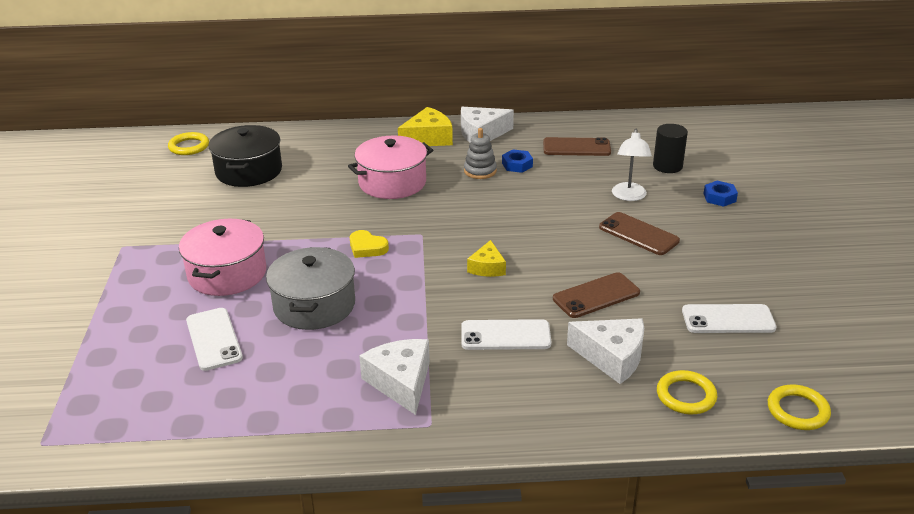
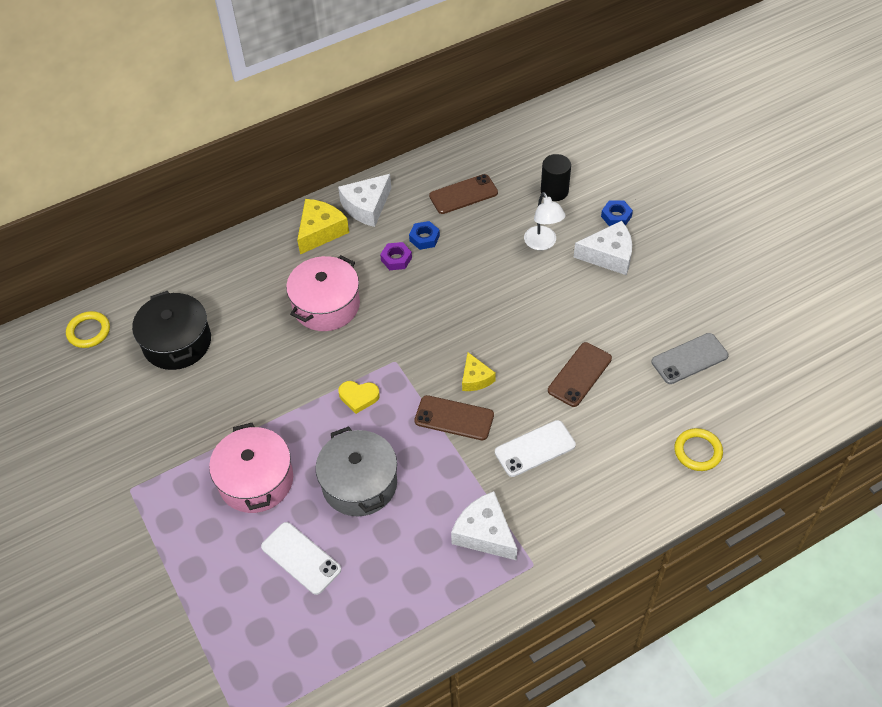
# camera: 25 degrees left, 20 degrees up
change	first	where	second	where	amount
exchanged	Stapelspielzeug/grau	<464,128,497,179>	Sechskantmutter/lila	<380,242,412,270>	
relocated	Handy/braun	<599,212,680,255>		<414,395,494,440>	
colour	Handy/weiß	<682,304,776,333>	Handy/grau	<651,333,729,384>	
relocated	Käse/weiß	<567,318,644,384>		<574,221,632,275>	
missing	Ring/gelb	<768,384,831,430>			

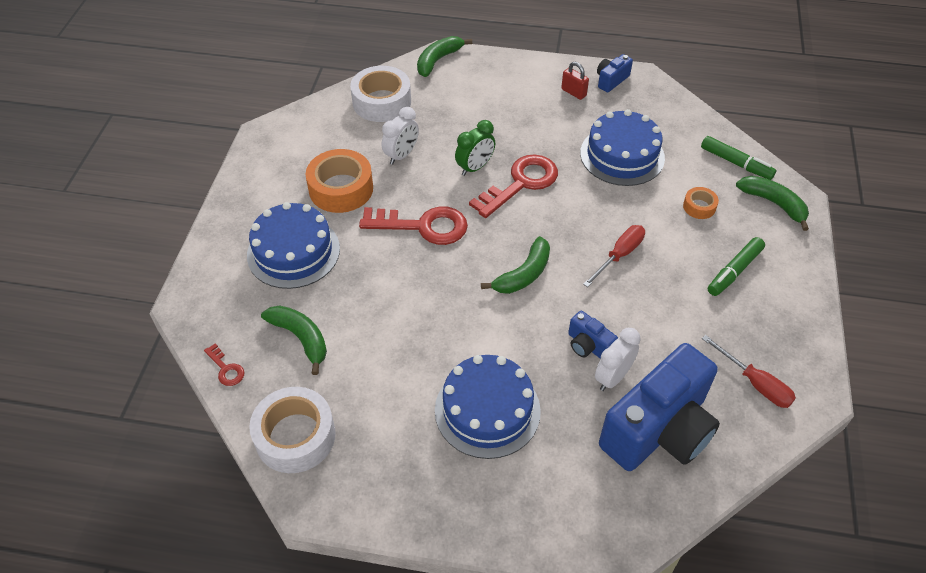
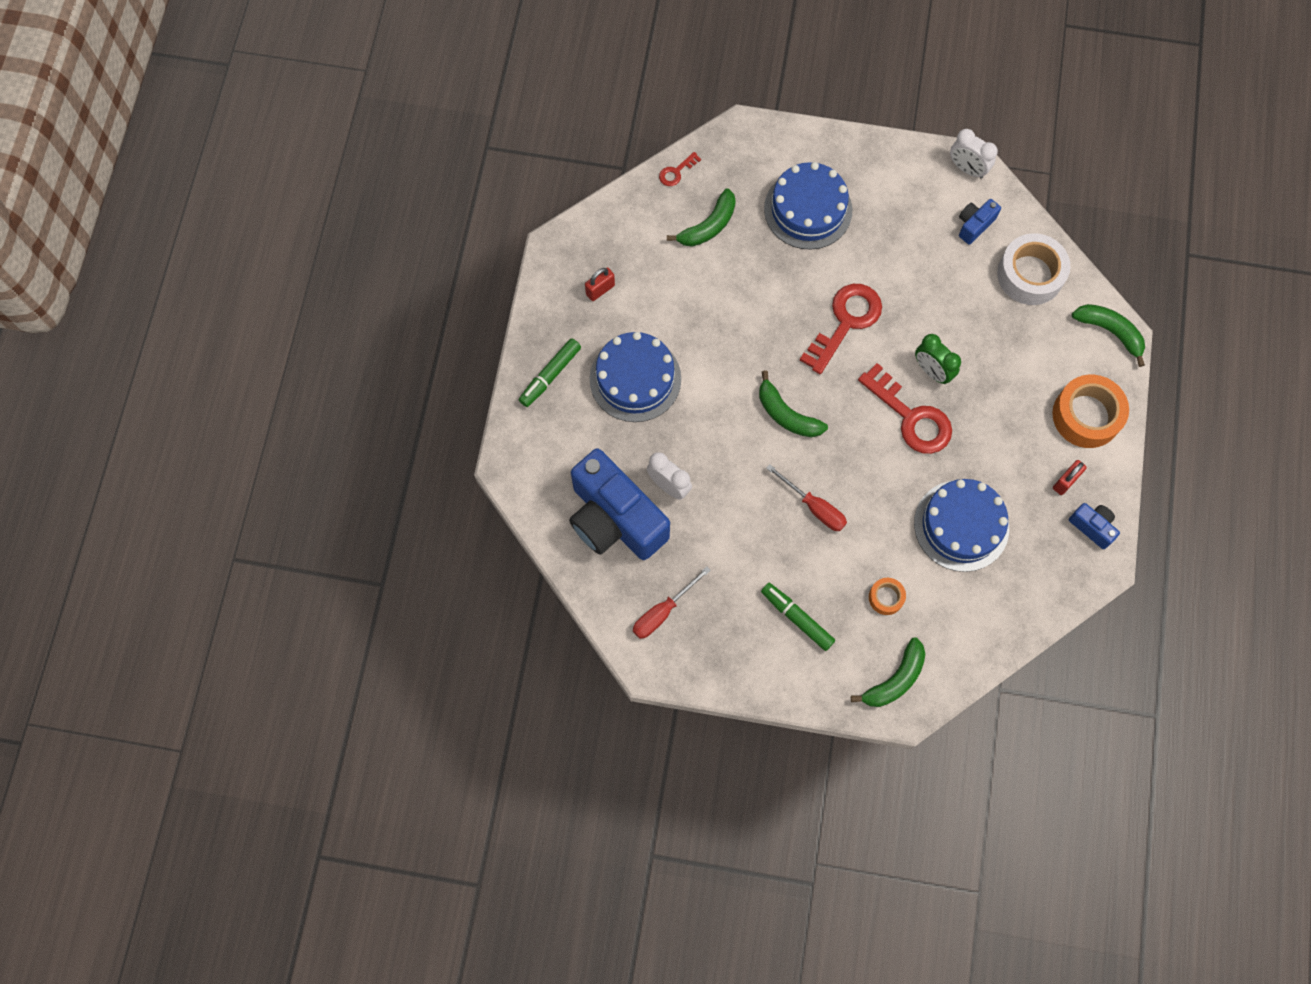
# camera: 90 degrees right, 20 degrees up
change	first	where	second	where	amount
relocated	Wecker/weiß	<382,107,419,165>		<950,129,998,178>	
relocated	Filzstift/grün	<701,136,776,180>		<519,338,581,407>	
relocated	Klebeband/orange	<306,149,373,213>		<1052,375,1129,448>	
spun	Schlüssel/rot	<359,206,468,245>		<800,284,882,374>	150 degrees counterclockwise
relocated	Kamera/blau	<568,311,618,359>		<959,199,1001,245>	
missing	Klebeband/weiß	<249,387,336,473>			
appeared			Vorhängeschloss/rot	<585,267,615,301>	

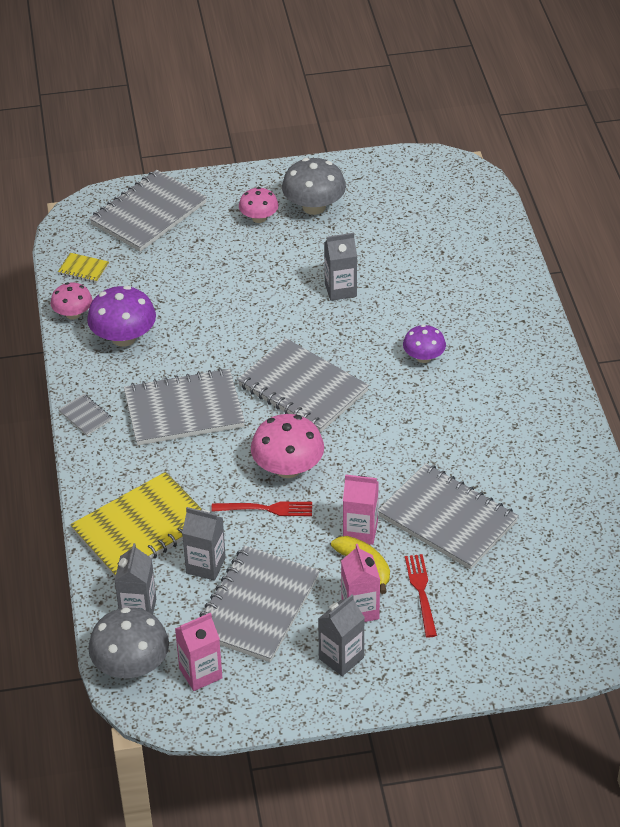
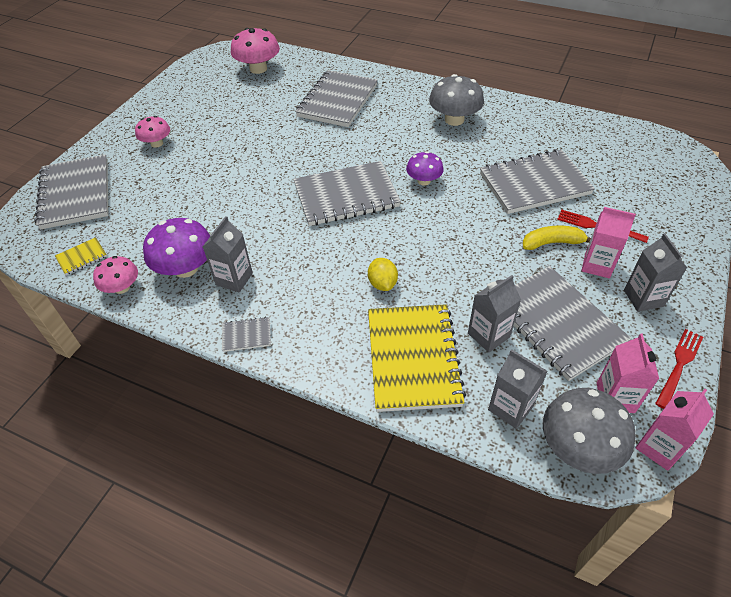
# camera: 55 degrees left, 5 degrees up
change	first	where	second	where	amount
relocated	Pilz/grau	<282,158,346,215>		<429,74,484,126>	
relocated	Getränkekarton/grau	<324,233,357,301>		<203,216,253,292>	
relocated	Pilz/lila	<403,325,446,363>		<406,151,444,186>	
relocated	Notizbuch/grau	<124,368,245,446>		<295,70,378,127>	
relocated	Pilz/rosa	<251,414,324,478>		<231,28,280,74>	
relocated	Getränkekarton/rosa	<343,474,379,545>		<636,389,714,471>	
relocated	Gabel/rot	<211,501,312,516>		<655,329,703,409>	
appeared			Zitrone/gelb	<368,258,398,291>	

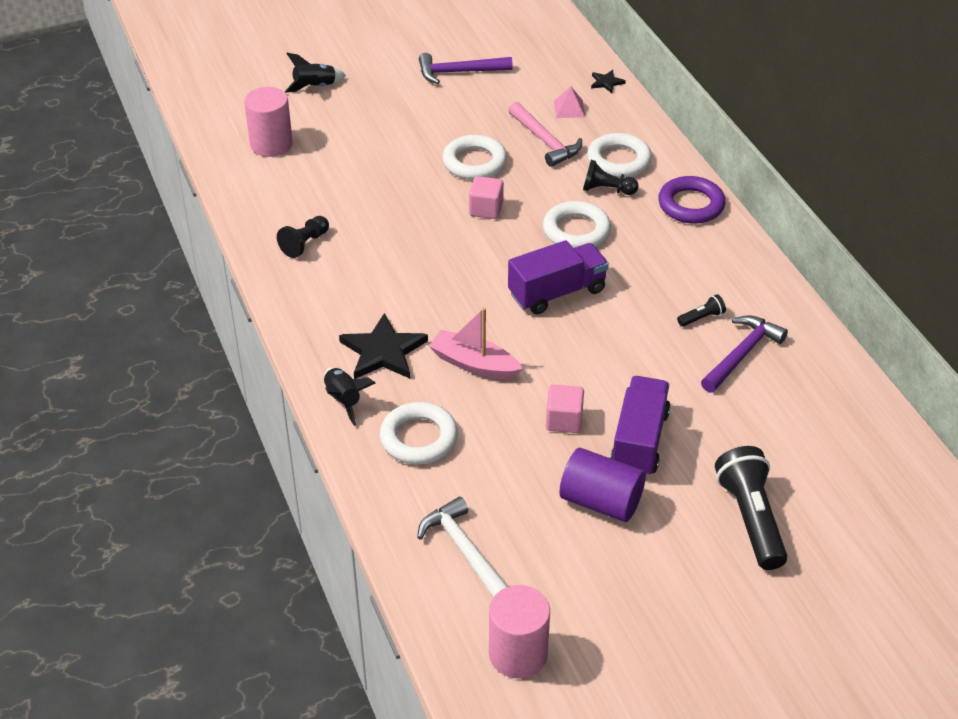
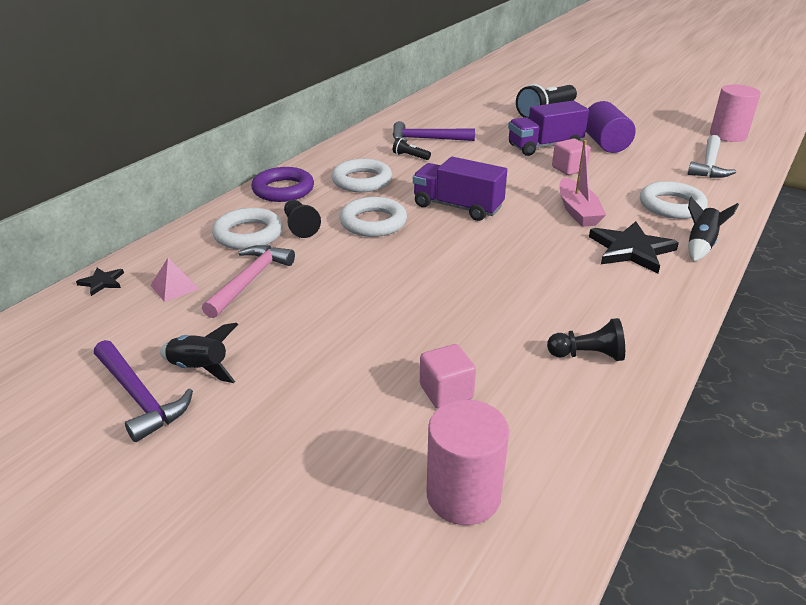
# camera: 125 degrees left, 10 degrees down
change	first	where	second	where	amount
relocated	Rakete/schwarz	<284,53,346,93>		<160,323,238,383>	
relocated	Ring/weiß	<442,135,507,180>		<332,159,392,192>	
relocated	Kubus/rosa	<469,176,504,219>		<420,344,476,409>	

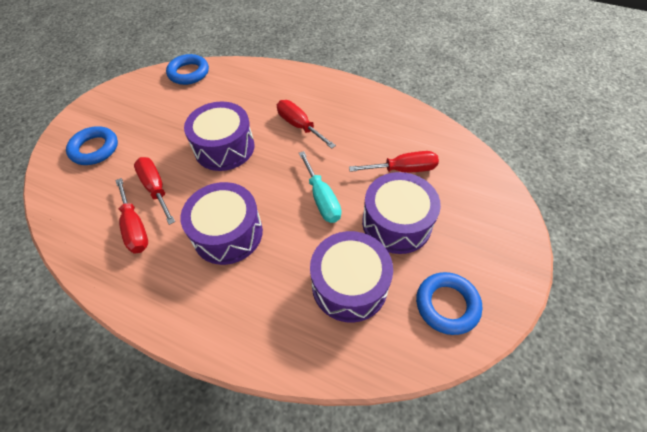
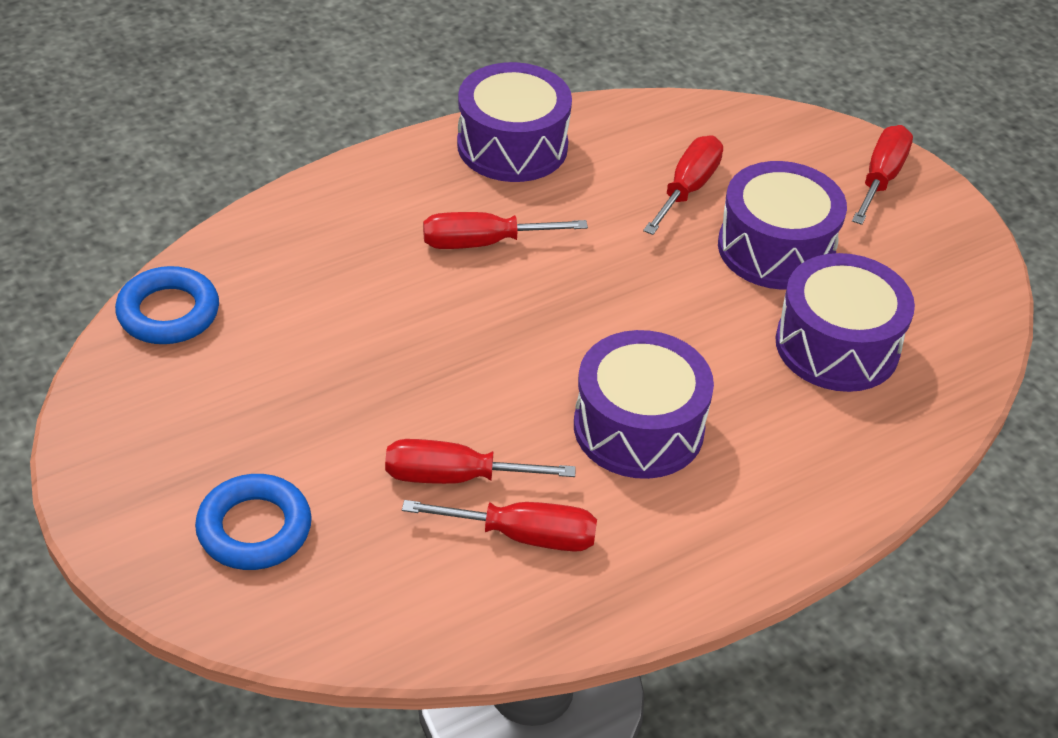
# camera: 60 degrees left, 10 degrees down
change	first	where	second	where	amount
relocated	Trommel/lila	<184,102,254,171>		<457,62,572,182>	
missing	Schraubenzieher/türkis	<299,151,341,223>			
missing	Ring/blau	<416,272,483,335>			
appeared			Schraubenzieher/rot	<852,125,913,225>	

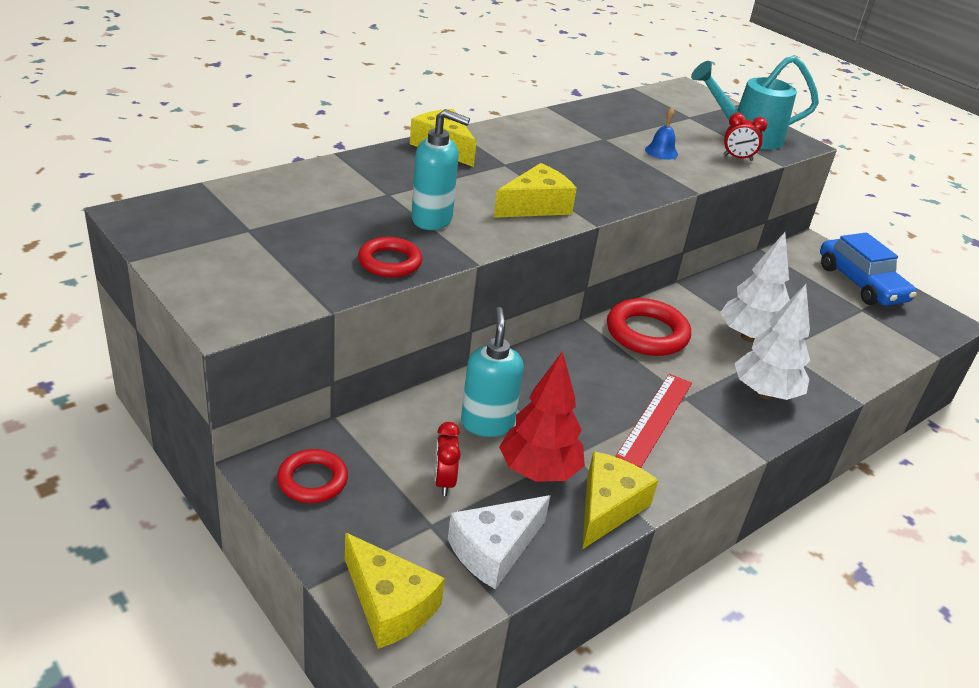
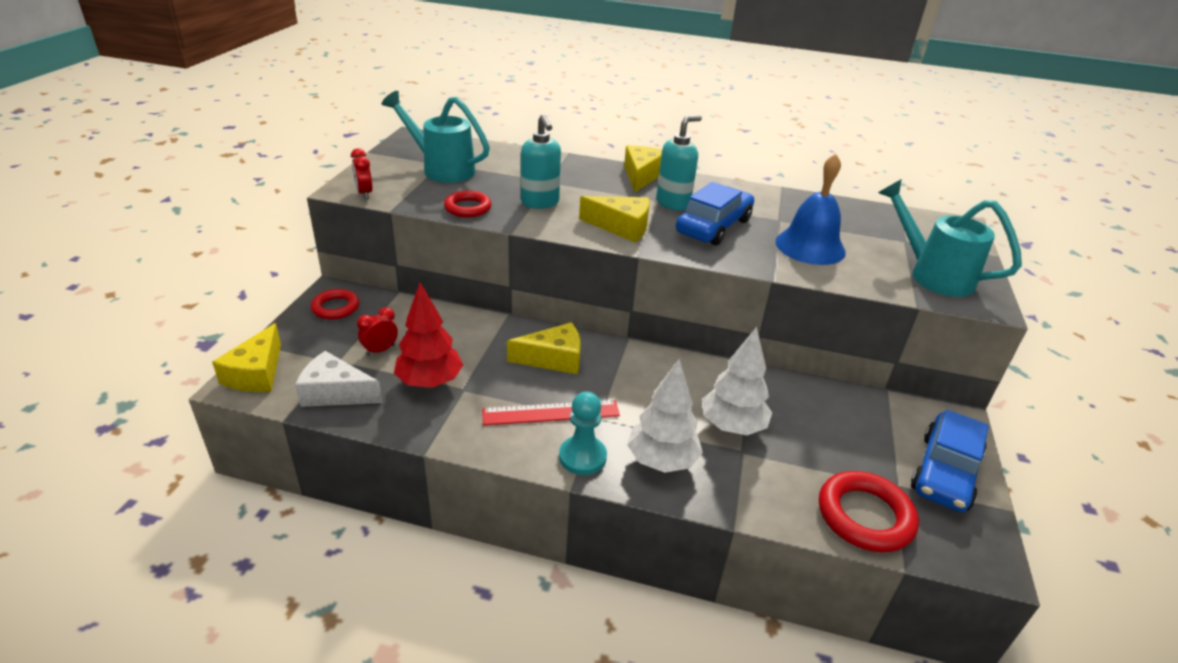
# camera: 55 degrees right, 0 degrees up
change	first	where	second	where	amount
size	Glocke/blau	<645,108,678,160>		<775,154,846,265>	x2.10
relocated	Wecker/rot	<723,113,767,161>		<351,148,373,199>	
relocated	Ring/rot	<607,298,691,356>		<819,471,919,552>	
relocated	Seifenspender/türkis	<461,307,524,437>		<656,115,702,210>	
relocated	Käse/gelb	<582,451,658,549>		<507,322,581,374>	
appeared			Gießkanne/türkis	<382,91,490,183>	
appeared			Auto/blau	<676,182,754,246>	
appeared			Bauer/türkis	<559,391,607,475>	

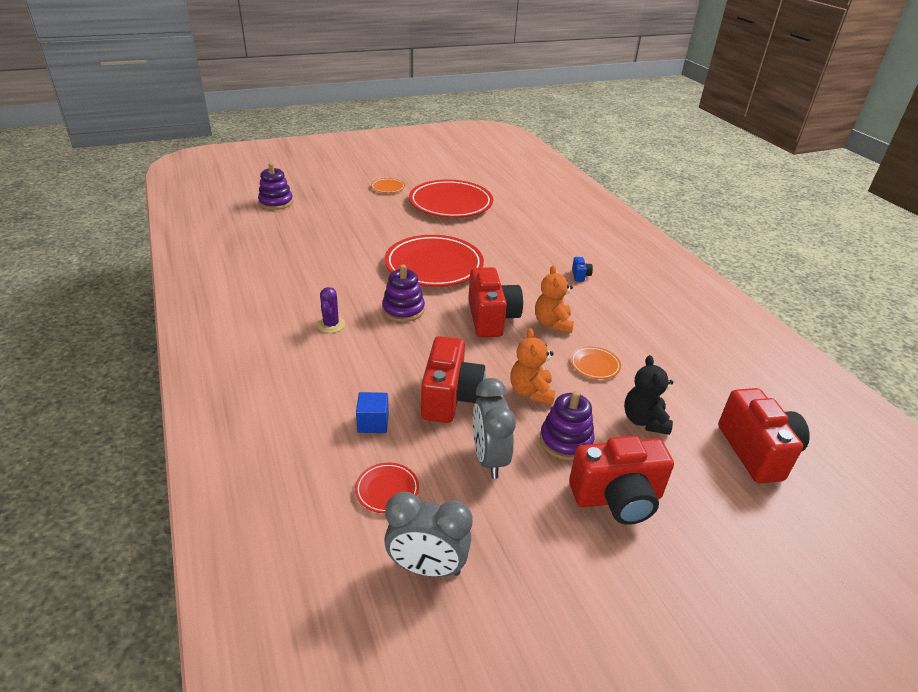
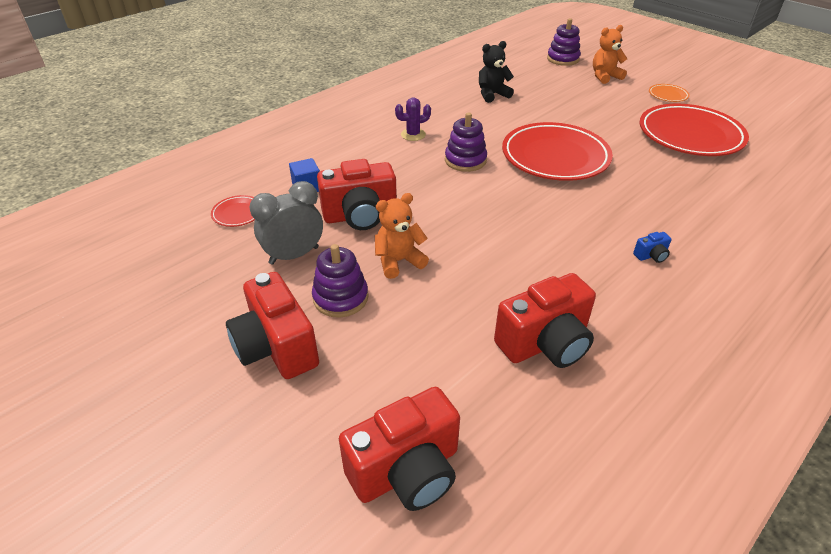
# camera: 70 degrees right, 5 degrees up
change	first	where	second	where	amount
relocated	Teddybär/orange	<535,265,574,333>		<593,25,627,84>	
relocated	Kamera/rot	<468,267,523,337>		<494,273,596,368>	
missing	Teller/orange	<570,346,621,379>			
relocated	Teddybär/schwarz	<624,355,674,435>		<479,41,514,103>	
missing	Wecker/grau	<384,492,472,577>			

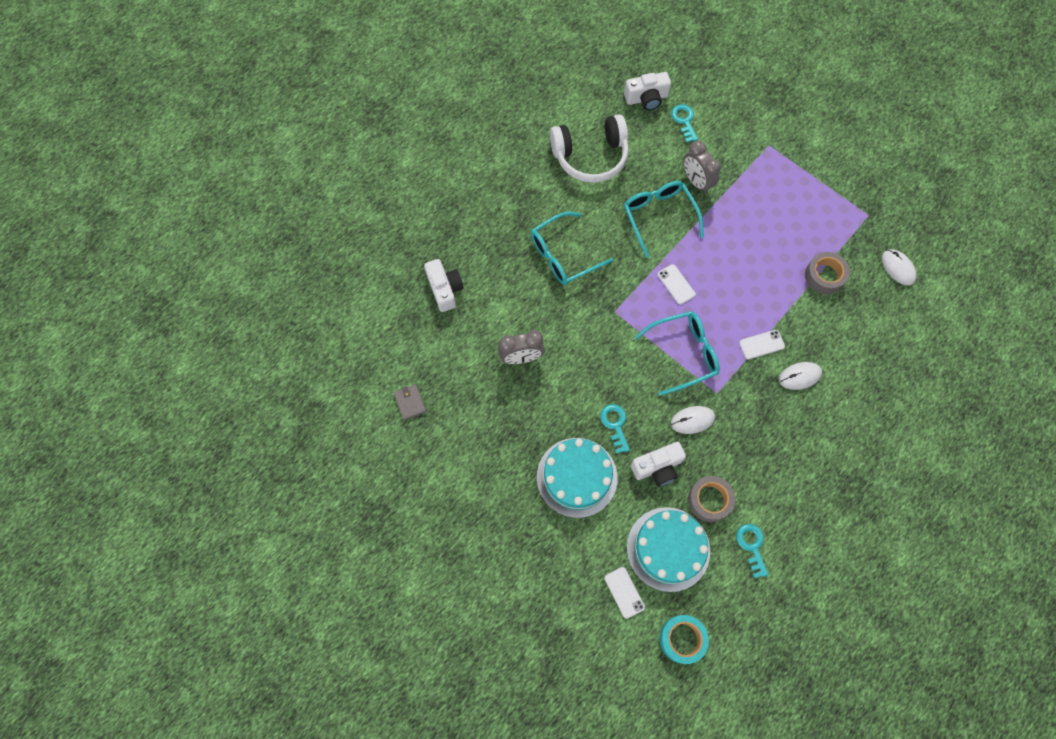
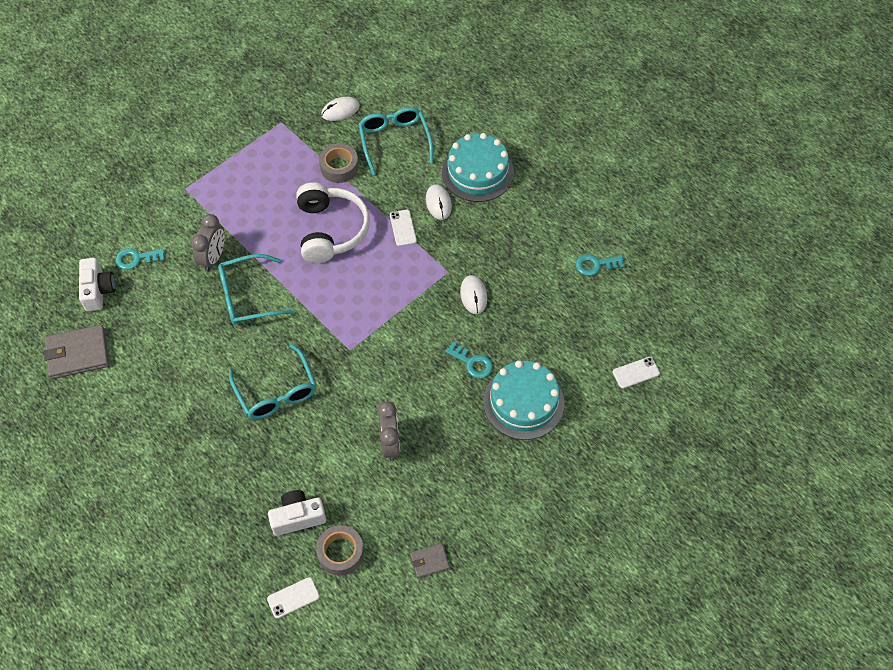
# camera: 85 degrees left, 10 degrees down
change	first	where	second	where	amount
relocated	Kopfhörer/weiß	<550,114,629,183>		<296,182,370,263>	
spun	Wecker/grau	<683,141,721,194>		<191,214,225,271>	45 degrees counterclockwise
relocated	Handy/weiß	<657,264,696,305>		<267,577,320,619>	
relocated	Brille/türkis	<635,311,720,396>		<358,107,433,175>	
spun	Schlüssel/türkis	<600,404,630,454>		<445,341,493,378>	135 degrees counterclockwise
missing	Kamera/weiß	<631,442,686,486>			
relocated	Klebeband/grau	<688,476,735,522>		<316,525,364,576>	
relocated	Kuchen/türkis	<627,507,710,592>		<442,133,514,202>	
missing	Klebeband/türkis	<660,615,709,664>			
appeared			Geldbörse/grau	<43,325,109,379>	

